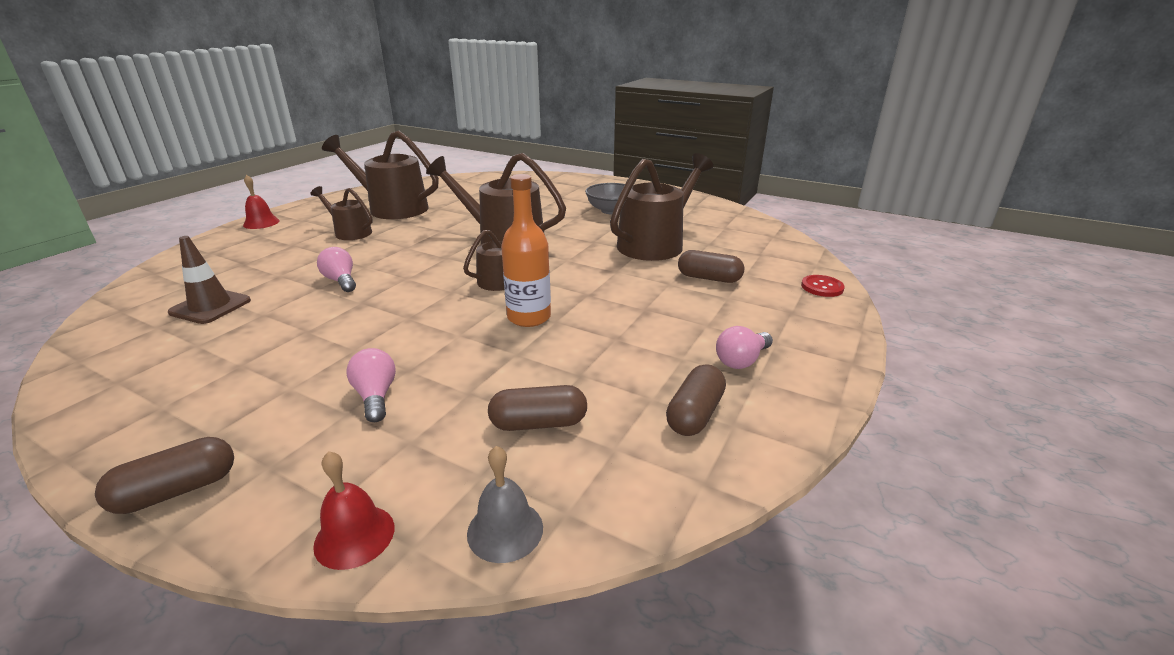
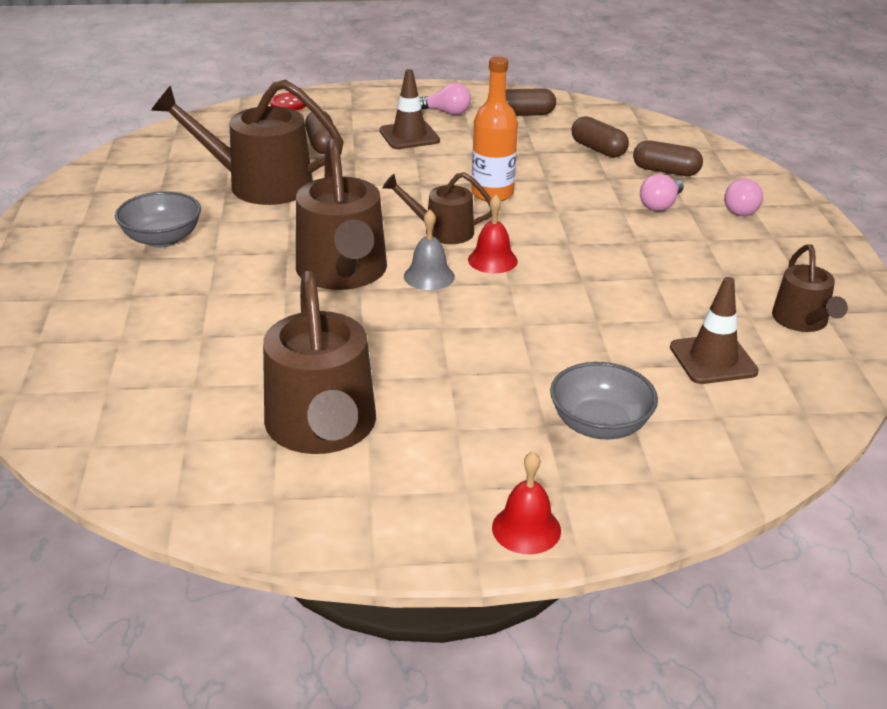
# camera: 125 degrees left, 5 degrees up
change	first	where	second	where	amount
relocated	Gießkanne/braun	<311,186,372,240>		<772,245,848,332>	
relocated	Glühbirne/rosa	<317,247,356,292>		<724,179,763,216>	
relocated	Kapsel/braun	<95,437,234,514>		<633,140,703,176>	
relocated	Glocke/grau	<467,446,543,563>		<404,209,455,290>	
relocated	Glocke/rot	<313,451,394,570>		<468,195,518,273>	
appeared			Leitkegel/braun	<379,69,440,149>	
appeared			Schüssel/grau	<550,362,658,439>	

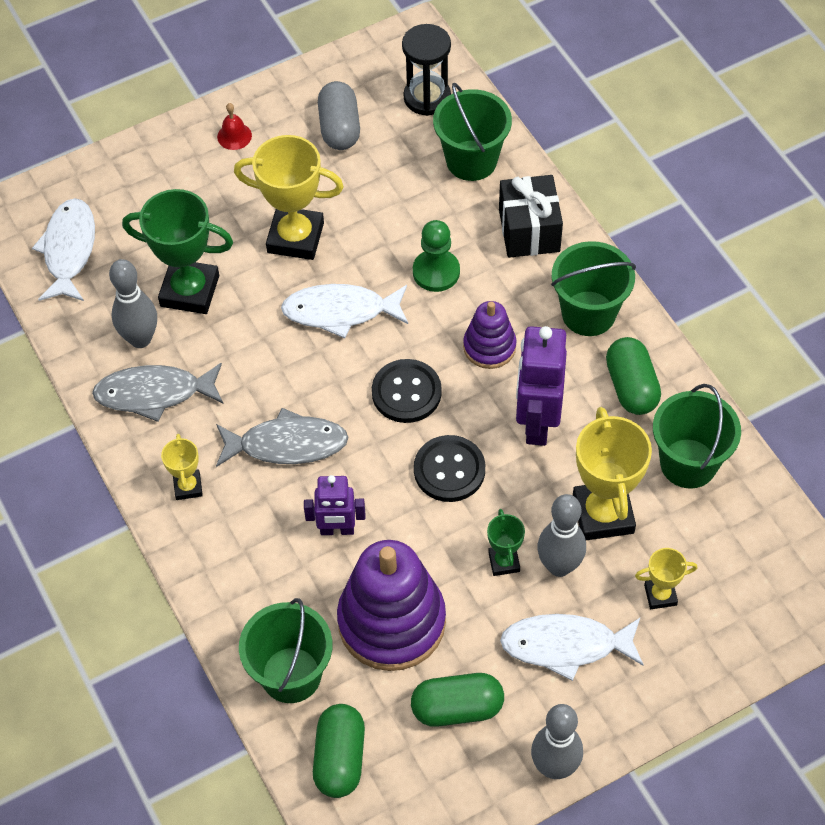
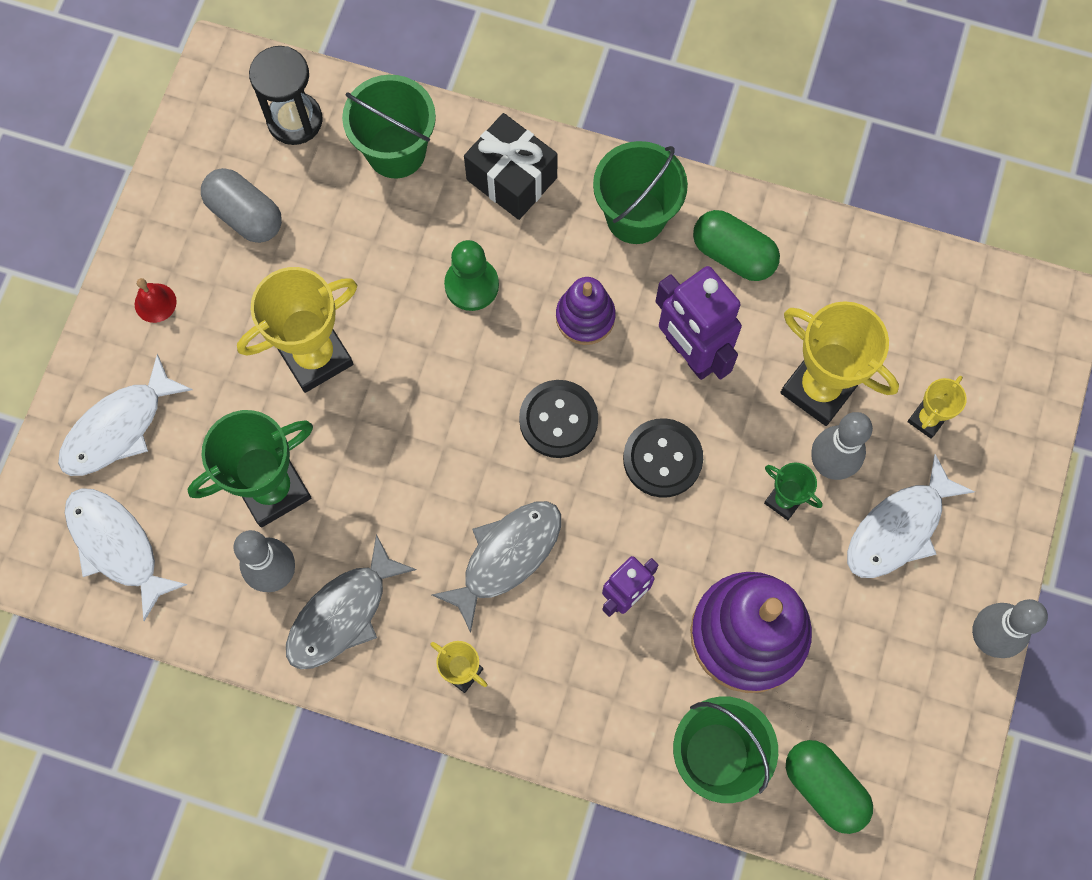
# camera: 45 degrees left, 15 degrees up
change	first	where	second	where	amount
relocated	Fisch/weiß	<281,284,408,338>		<58,354,193,476>	
missing	Eimer/grün	<653,384,741,489>			
missing	Kapsel/grün	<411,673,504,727>			

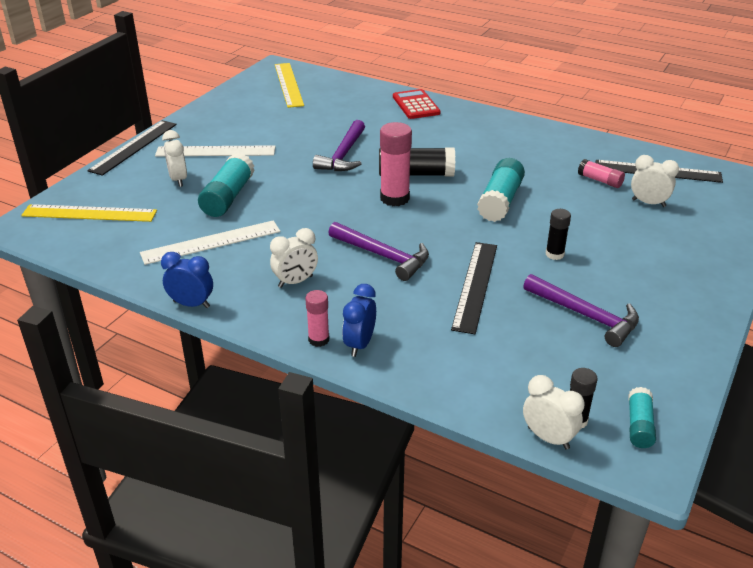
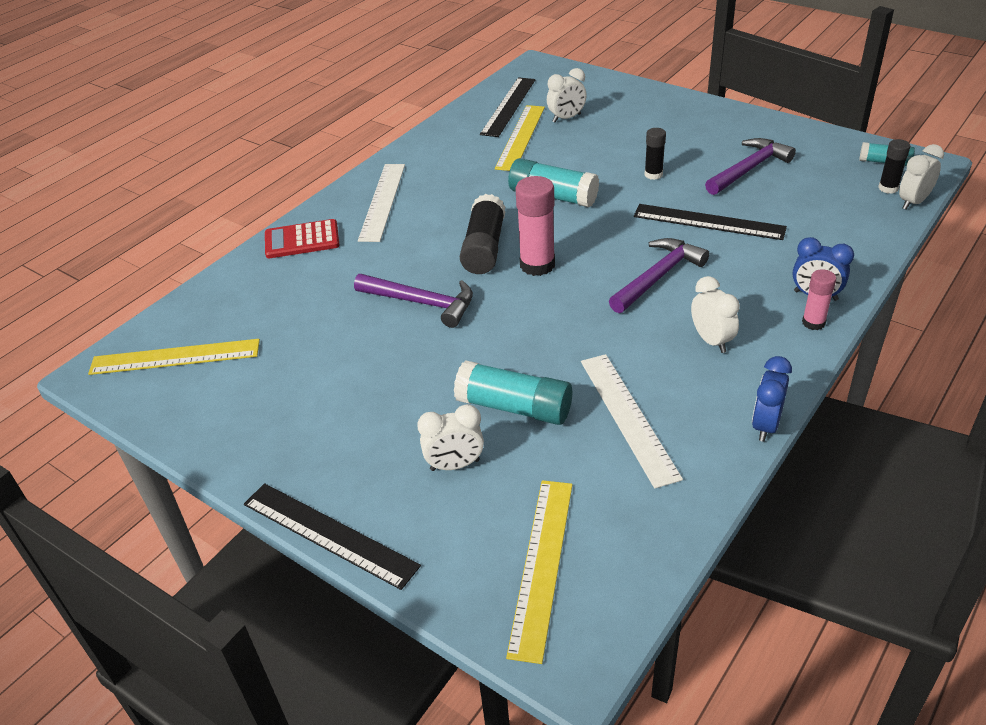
# camera: 80 degrees left, 5 degrees up
change	first	where	second	where	amount
relocated	Lineal/weiß	<155,145,276,156>		<358,164,405,242>	
spun	Wecker/weiß	<631,155,679,207>		<547,68,587,122>	150 degrees counterclockwise
exchanged	Klebestift/rosa	<578,159,625,188>	Lineal/gelb	<495,105,545,171>	

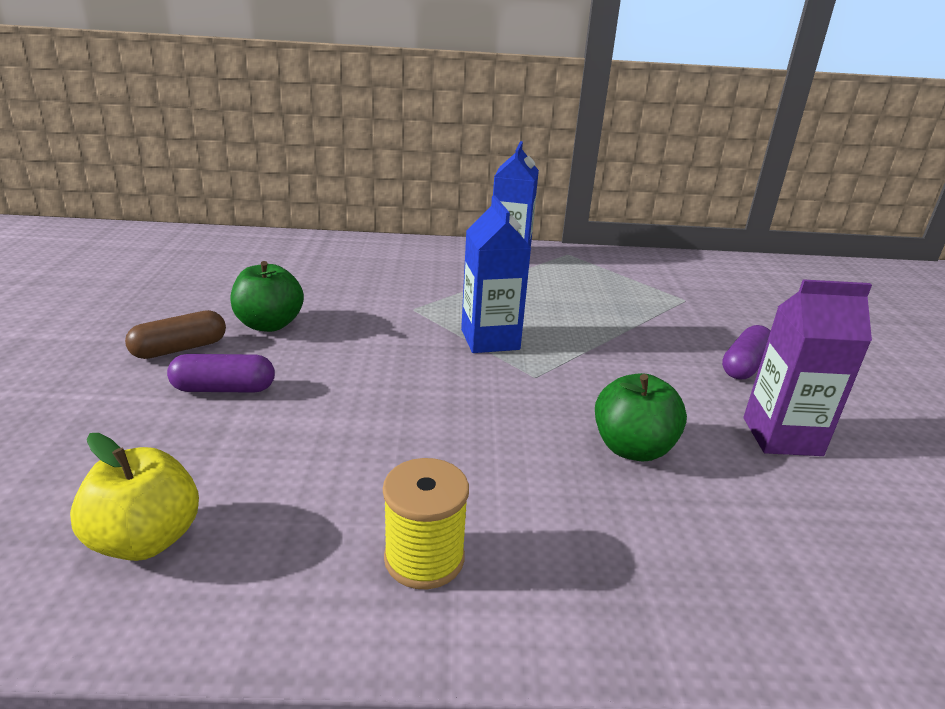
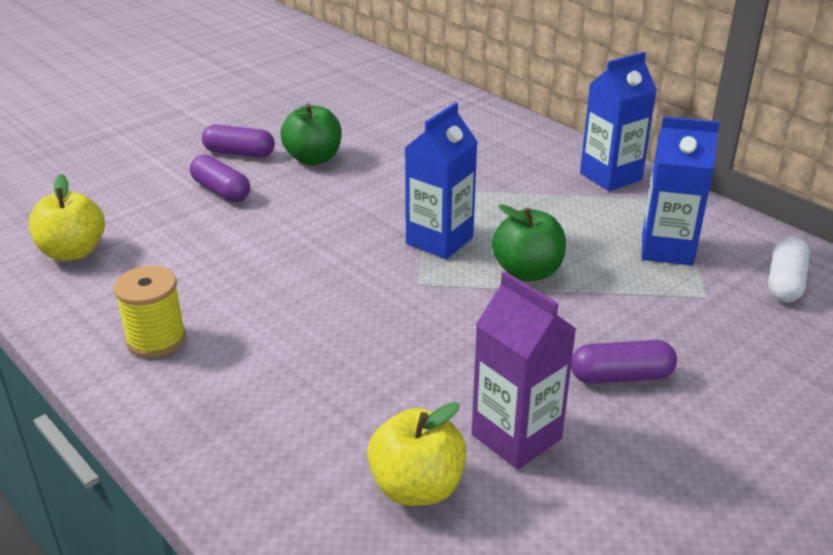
# camera: 50 degrees right, 5 degrees up
change	first	where	second	where	amount
colour	Kapsel/braun	<125,310,226,359>	Kapsel/lila	<202,125,275,157>	
relocated	Apfel/grün	<595,373,687,462>		<492,204,566,281>	
appeared			Getränkekarton/blau	<641,116,720,266>	
appeared			Kapsel/weiß	<768,237,810,302>	
appeared			Apfel/gelb	<367,402,467,506>	

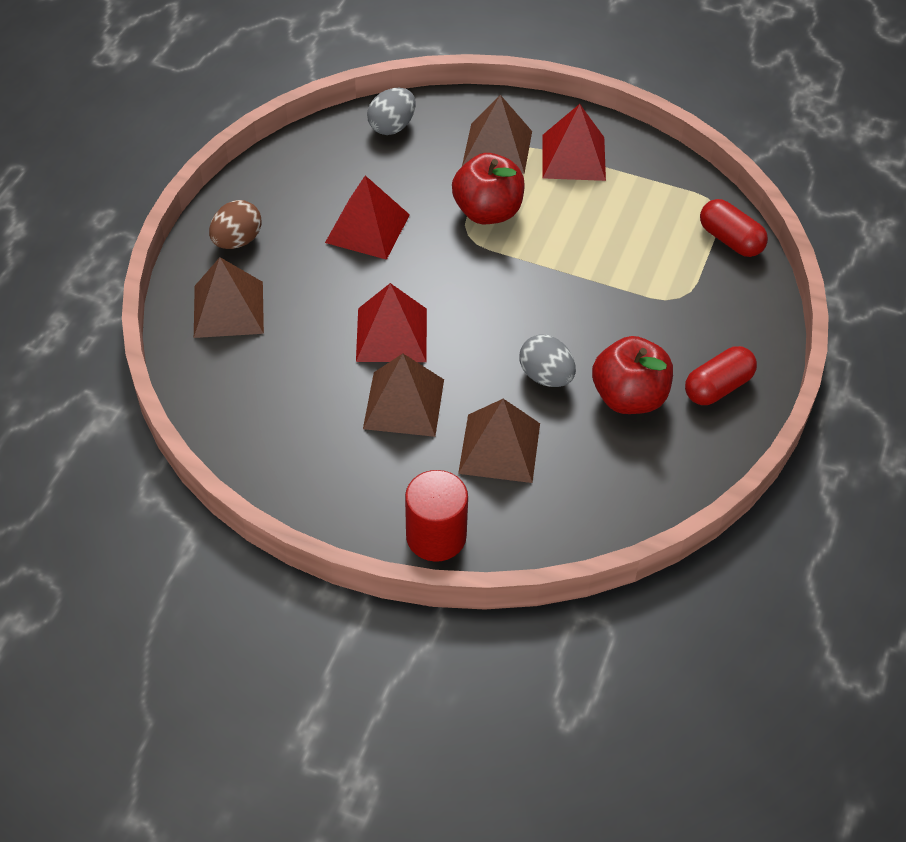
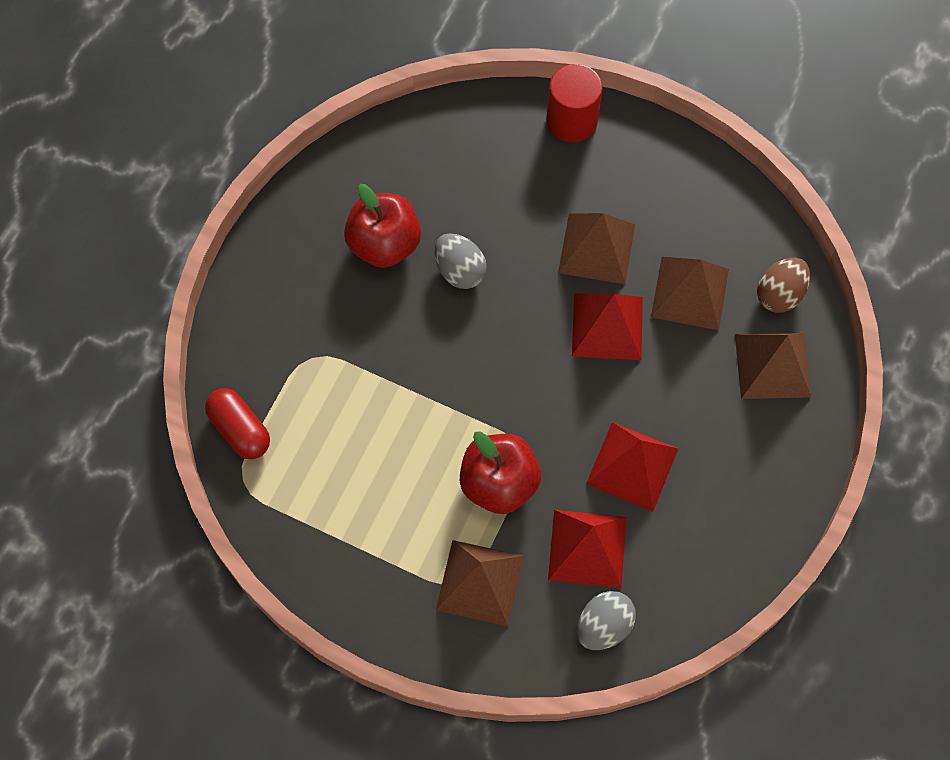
# camera: 175 degrees left, 15 degrees up
change	first	where	second	where	amount
relocated	Pyramide/rot	<542,104,606,181>		<548,510,627,588>	
relocated	Ei/braun	<209,200,262,249>		<757,258,810,313>	
missing	Kapsel/rot	<685,346,757,405>			
relocated	Pyramide/braun	<458,399,540,483>		<651,257,729,330>	

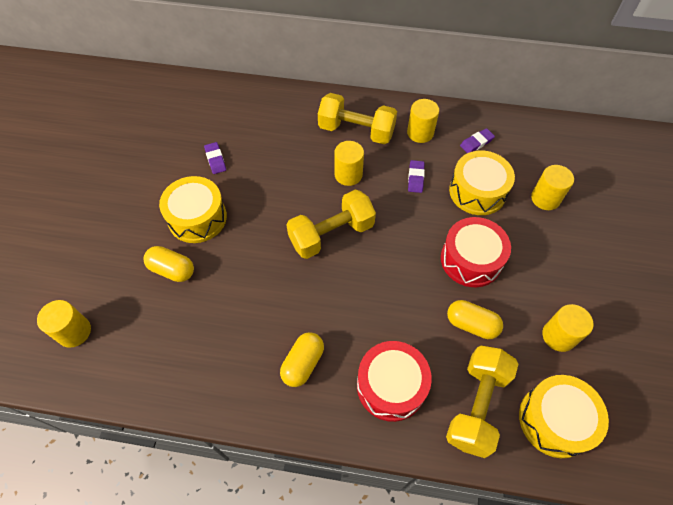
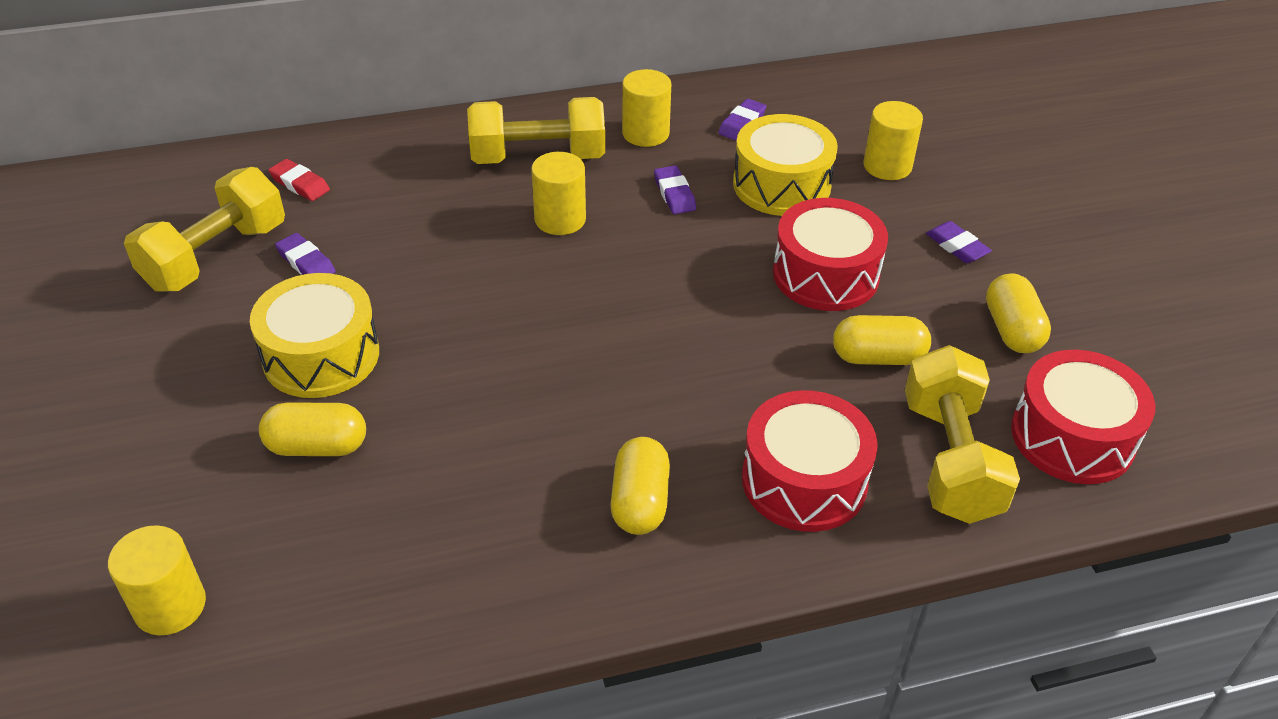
# camera: 25 degrees left, 15 degrees down
change	first	where	second	where	amount
relocated	Hantel/gelb	<287,190,376,259>		<124,167,285,292>	
exchanged	Vollzylinder/gelb	<542,304,594,352>	Kapsel/gelb	<986,273,1051,353>	
colour	Trommel/gelb	<519,375,609,458>	Trommel/rot	<1011,350,1155,484>	
appeared			Radiergummi/rot	<269,159,330,201>	
appeared			Radiergummi/lila	<926,221,992,263>	

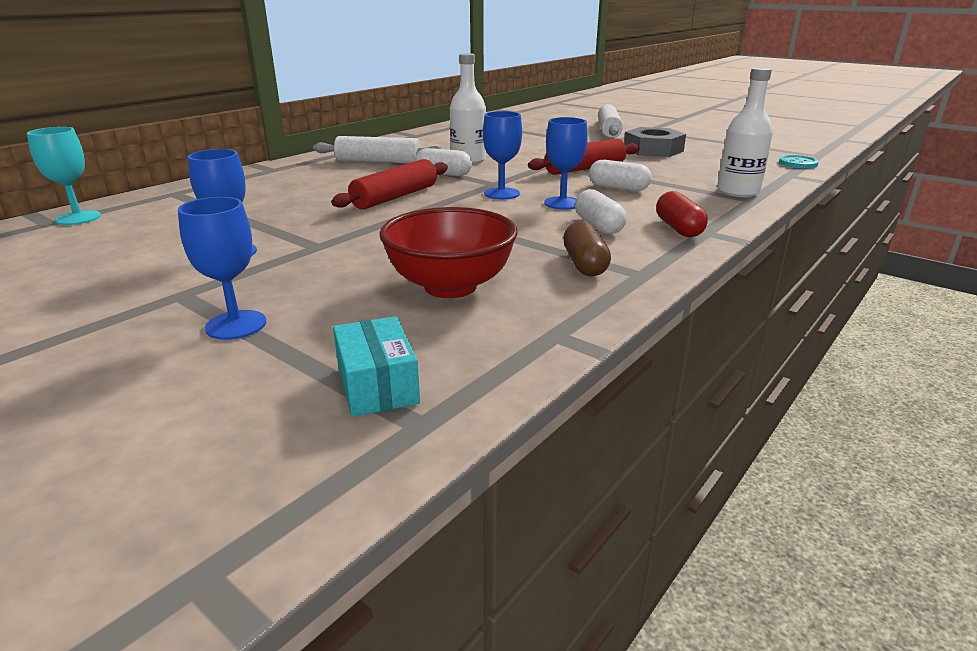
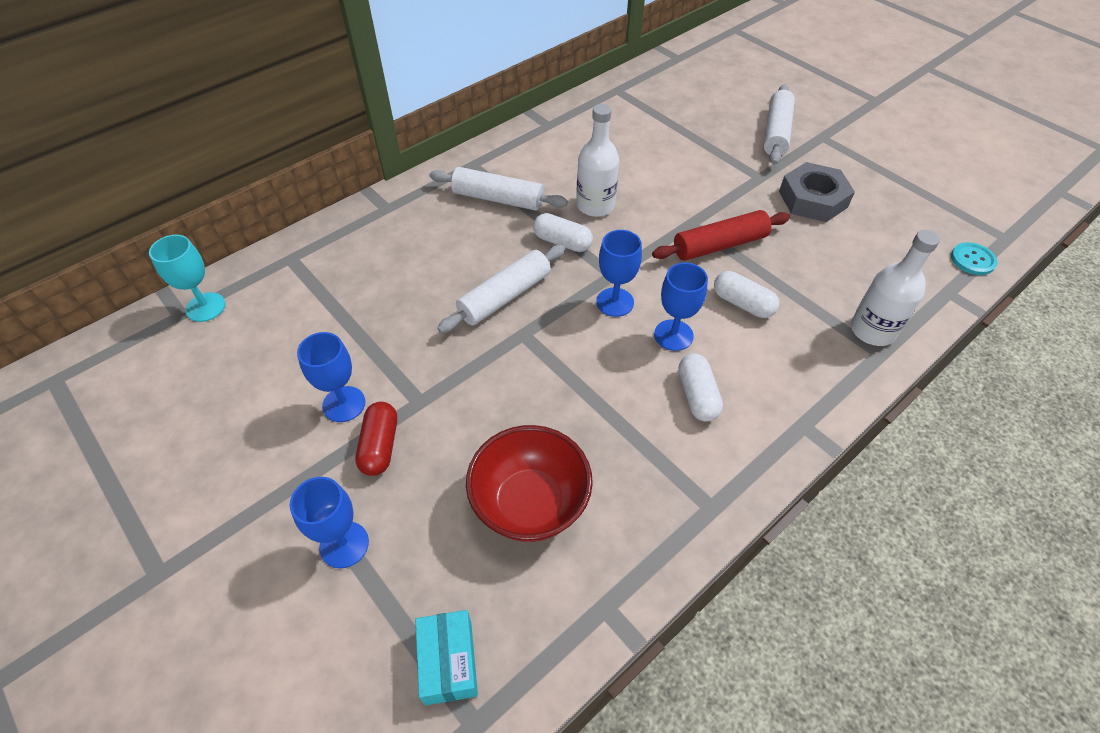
# camera: 10 degrees right, 25 degrees up
change	first	where	second	where	amount
colour	Nudelholz/rot	<331,159,448,210>	Nudelholz/weiß	<437,245,565,333>	
relocated	Kapsel/rot	<656,191,708,237>		<355,402,397,476>	
missing	Kapsel/braun	<563,221,611,276>			

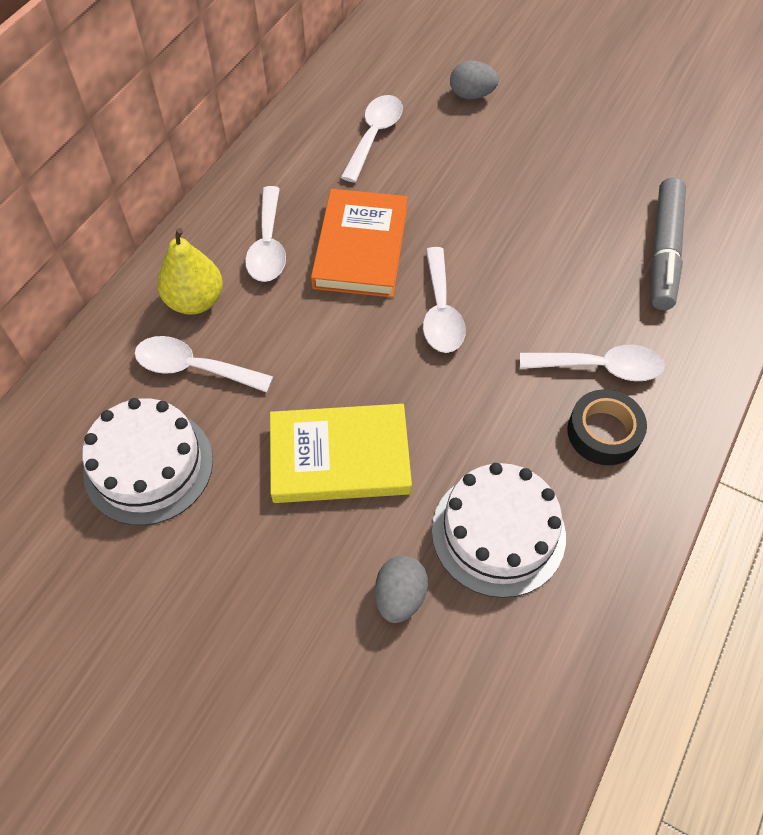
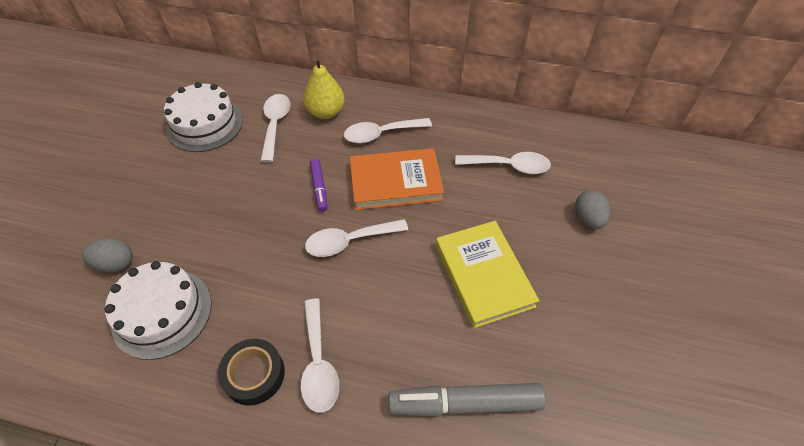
# camera: 75 degrees right, 5 degrees down
change	first	where	second	where	amount
relocated	Buch/gelb	<270,404,412,503>		<436,221,539,328>	
appeared			Filzstift/lila	<310,159,328,212>	

